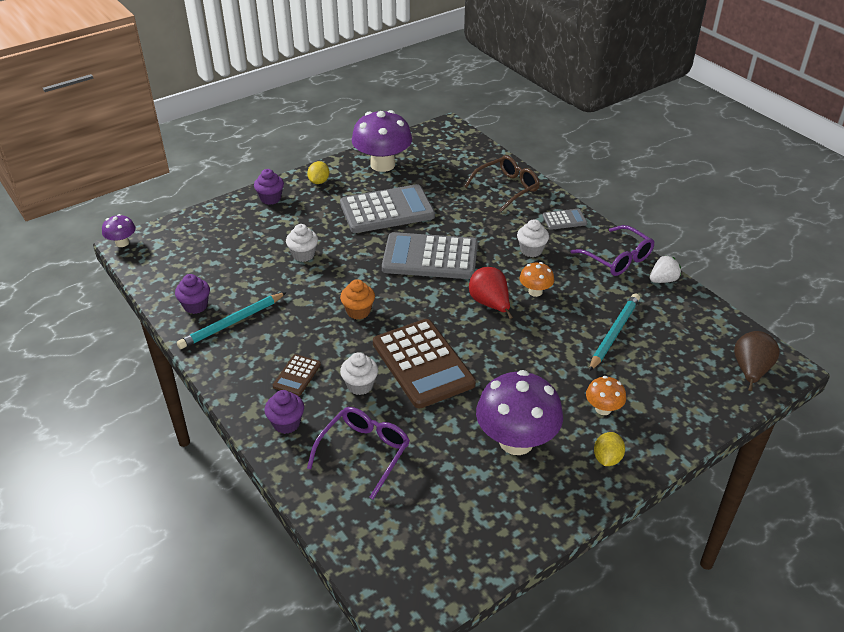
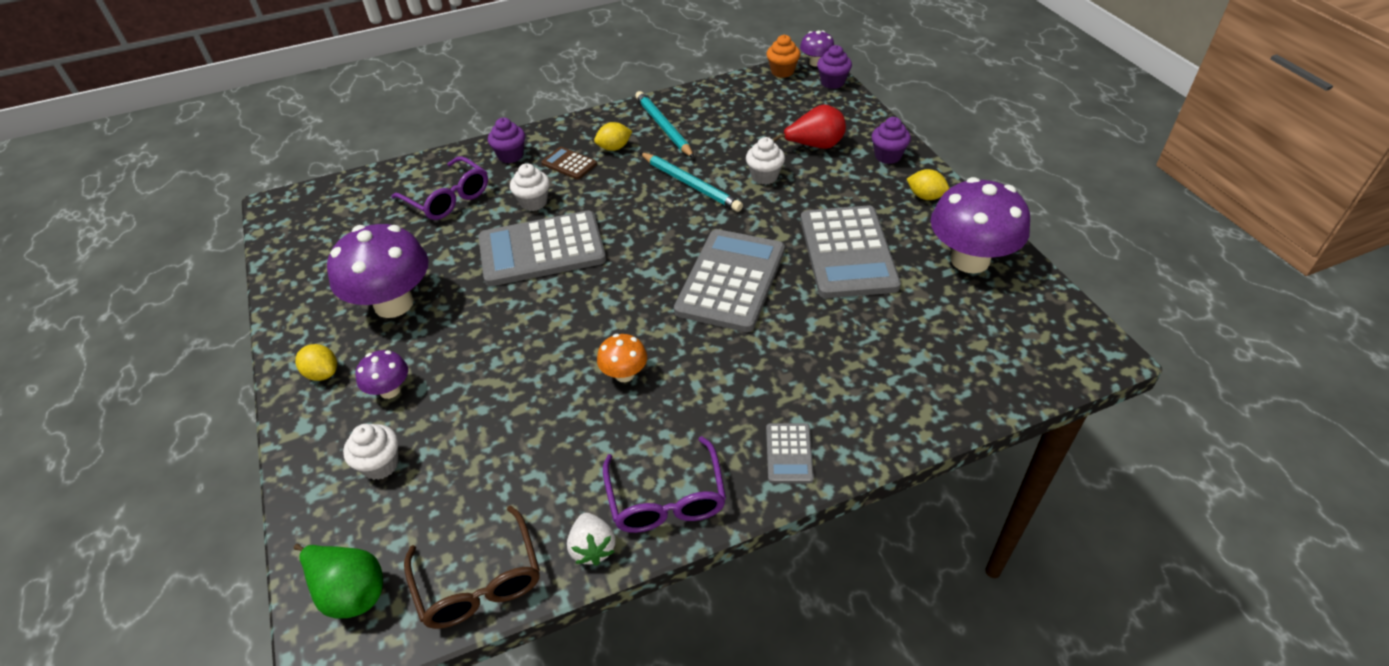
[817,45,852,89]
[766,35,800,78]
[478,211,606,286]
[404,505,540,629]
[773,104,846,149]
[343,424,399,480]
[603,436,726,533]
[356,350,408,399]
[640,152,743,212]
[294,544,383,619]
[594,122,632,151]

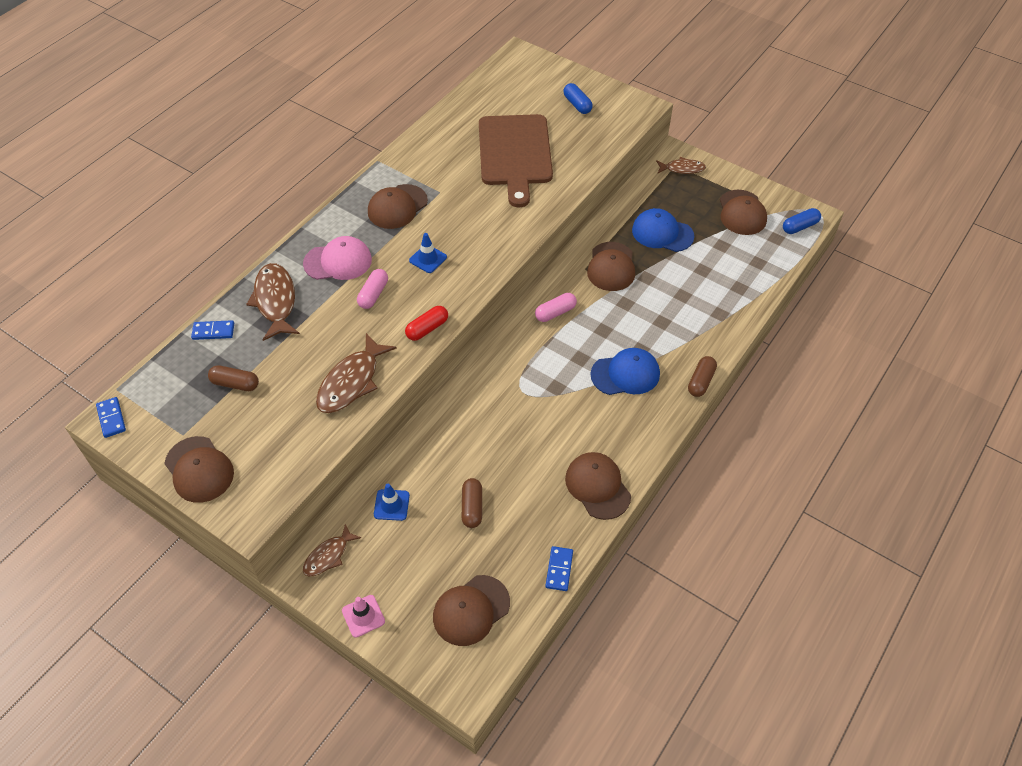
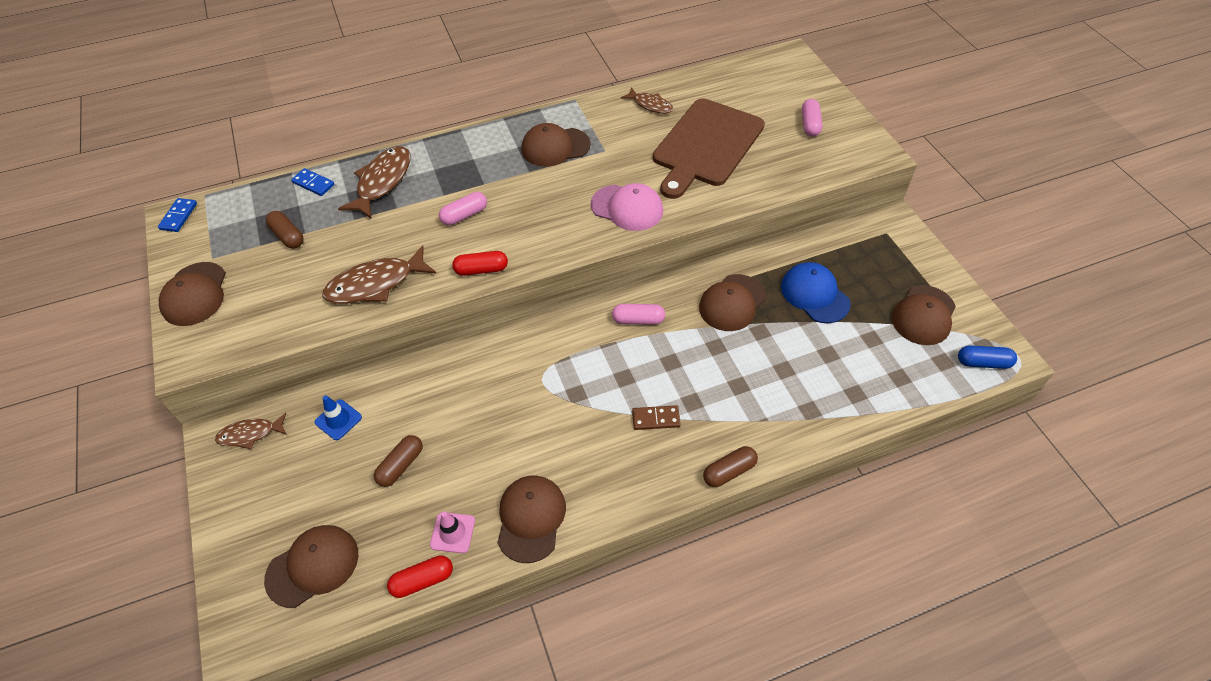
[591,183,663,231]
[430,511,475,553]
[409,233,447,273] (first image)
[264,525,358,608]
[387,555,453,598]
[802,99,822,137]
[632,405,681,430]
[621,88,673,114]

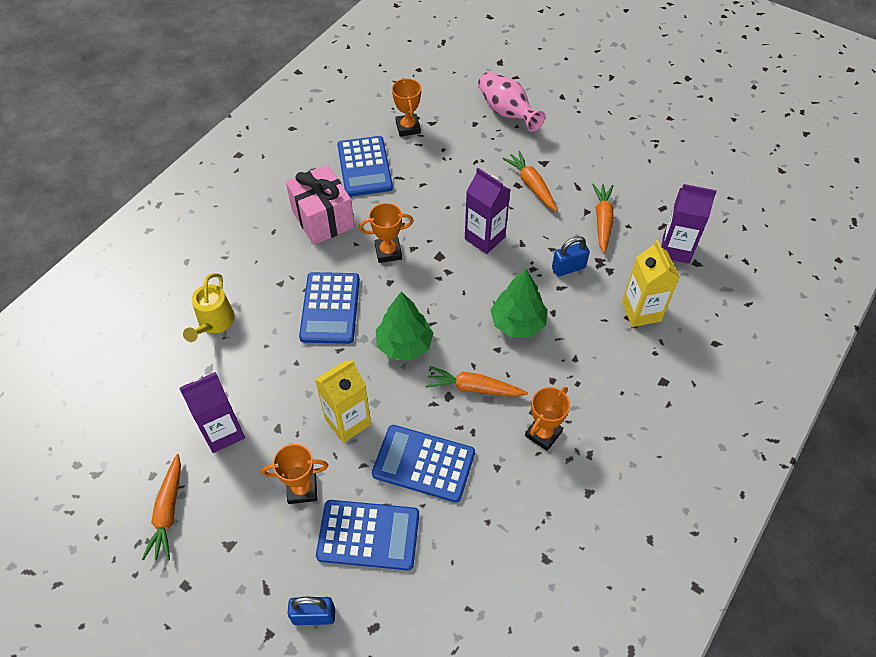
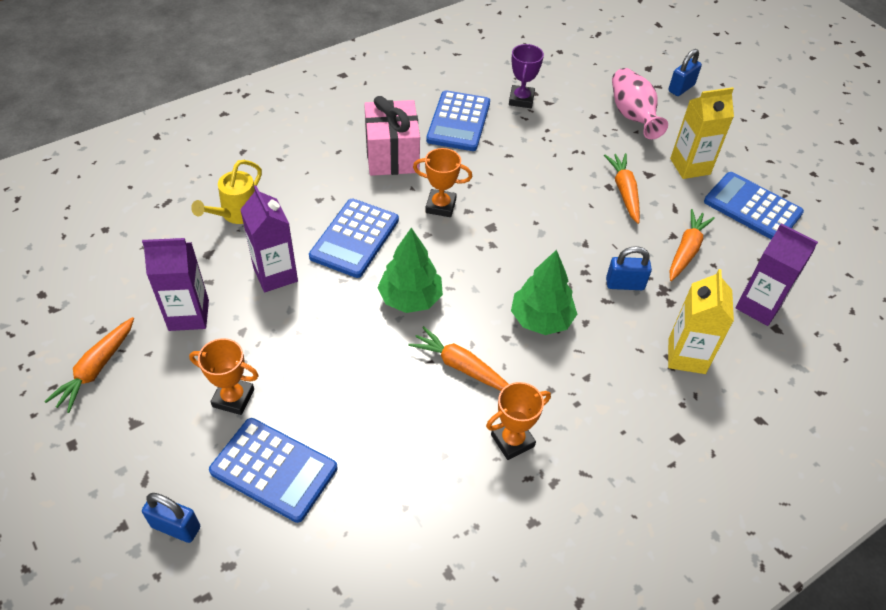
[670,87,734,179]
[704,172,804,240]
[509,44,544,108]
[240,185,298,292]
[668,49,702,96]

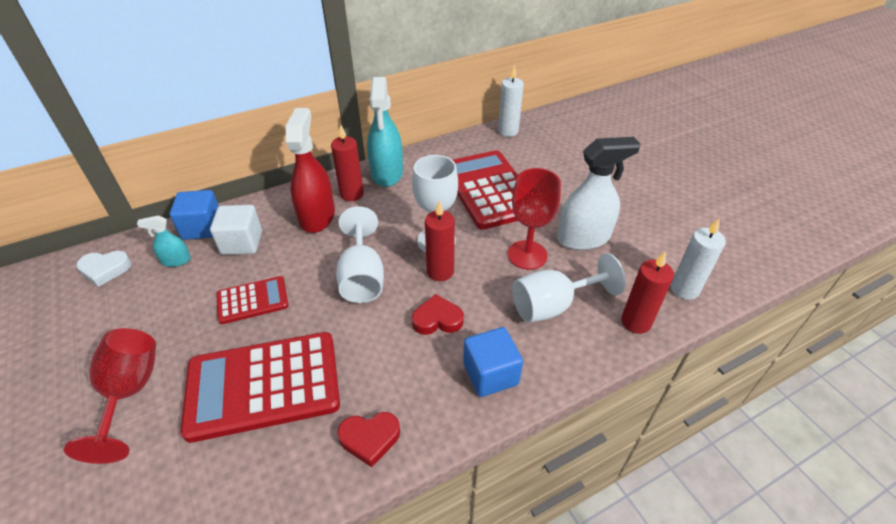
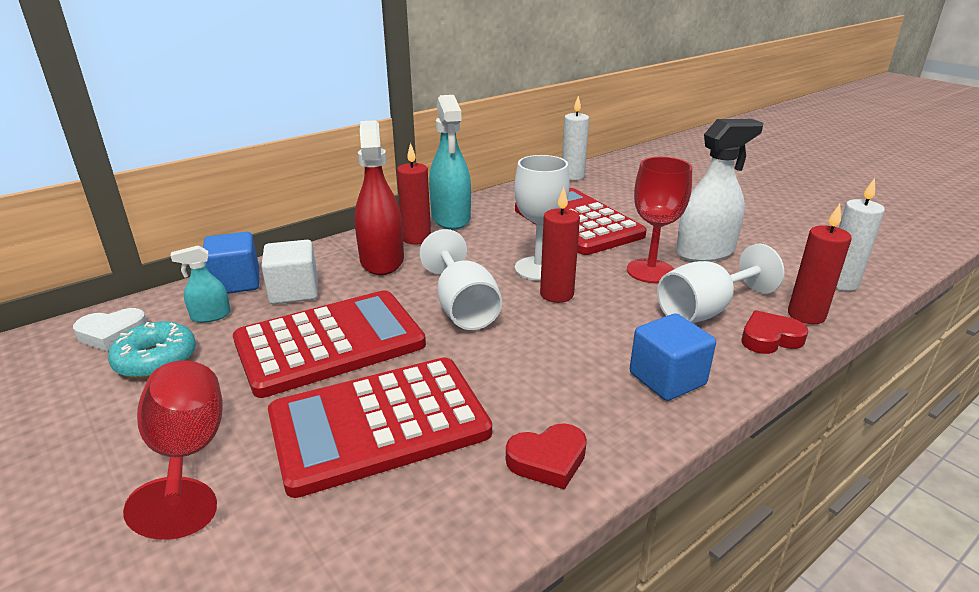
[233,290,426,398]
[742,310,808,354]
[108,321,196,379]

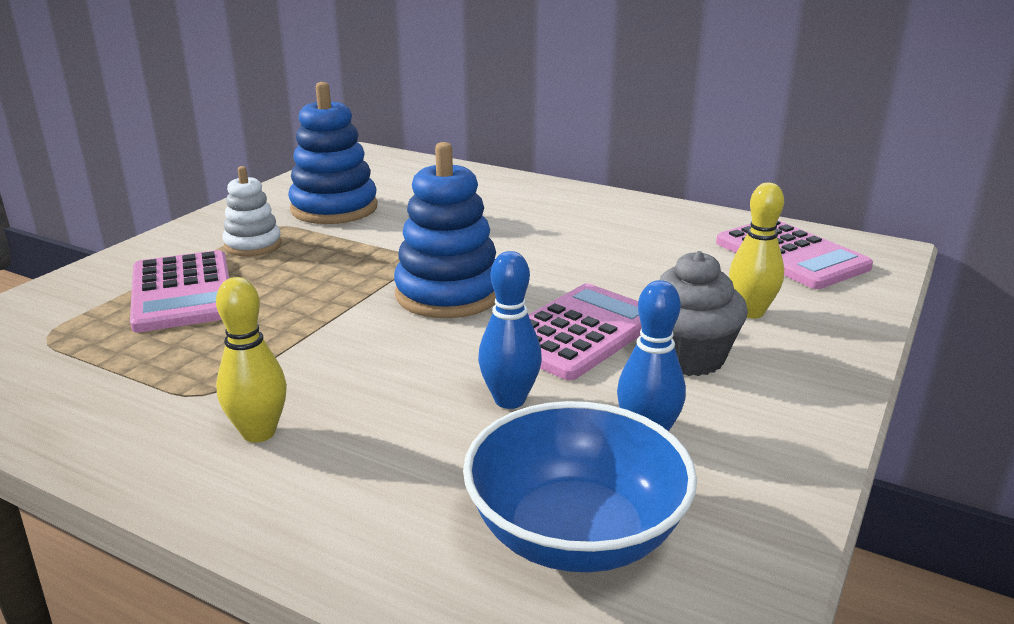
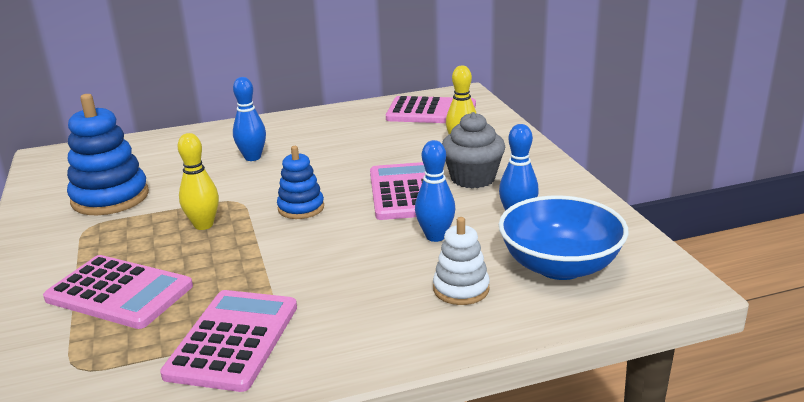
[178,133,219,230]
[433,217,490,305]
[277,146,324,219]
[160,290,297,392]
[233,77,266,161]

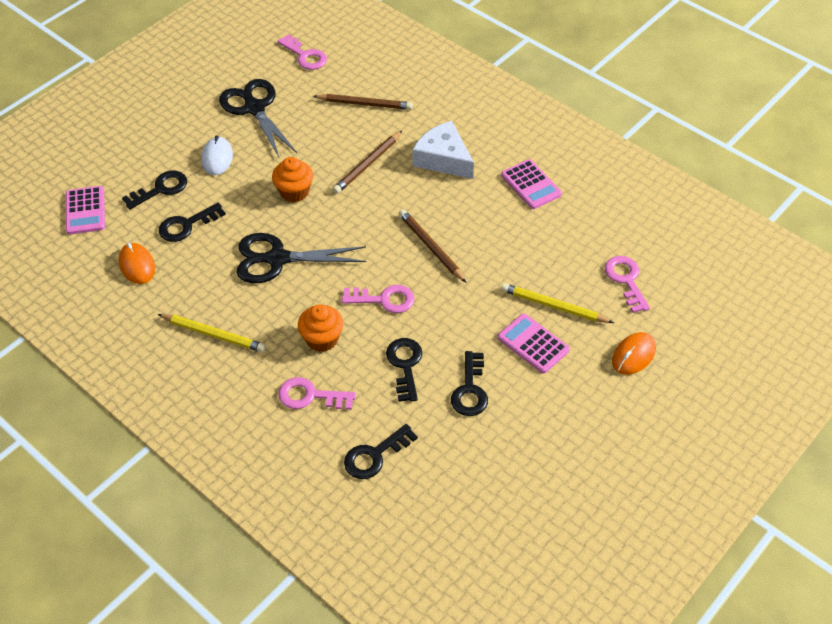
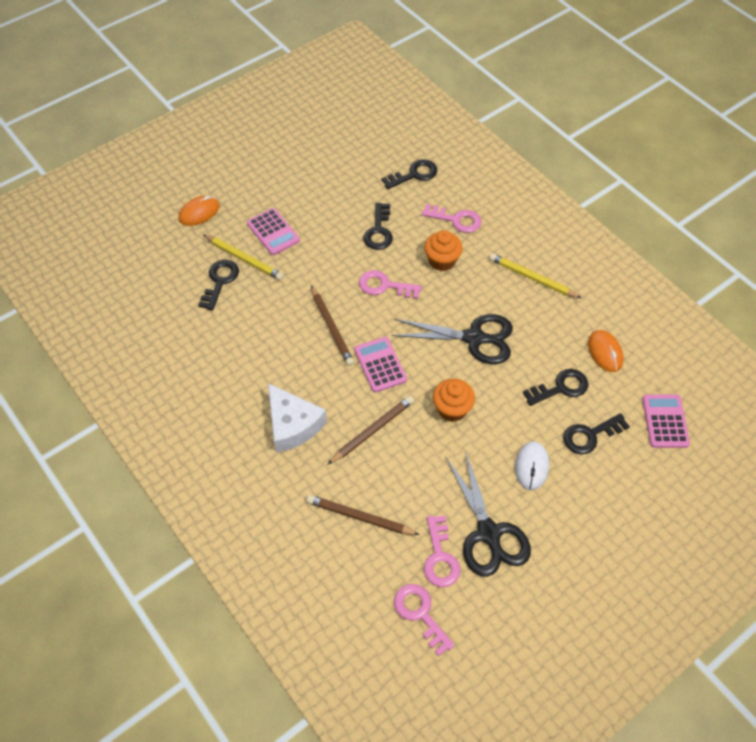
[198,260,239,311]
[354,337,407,393]
[424,516,461,587]

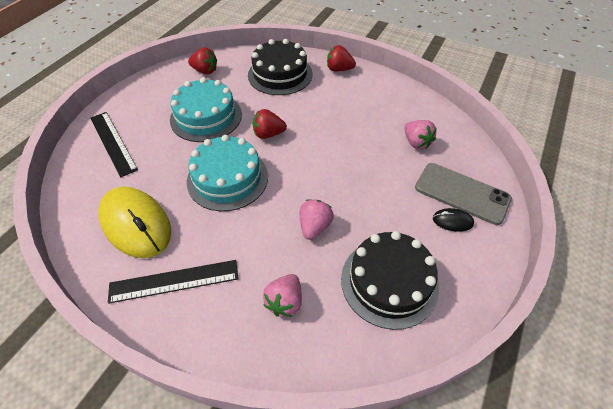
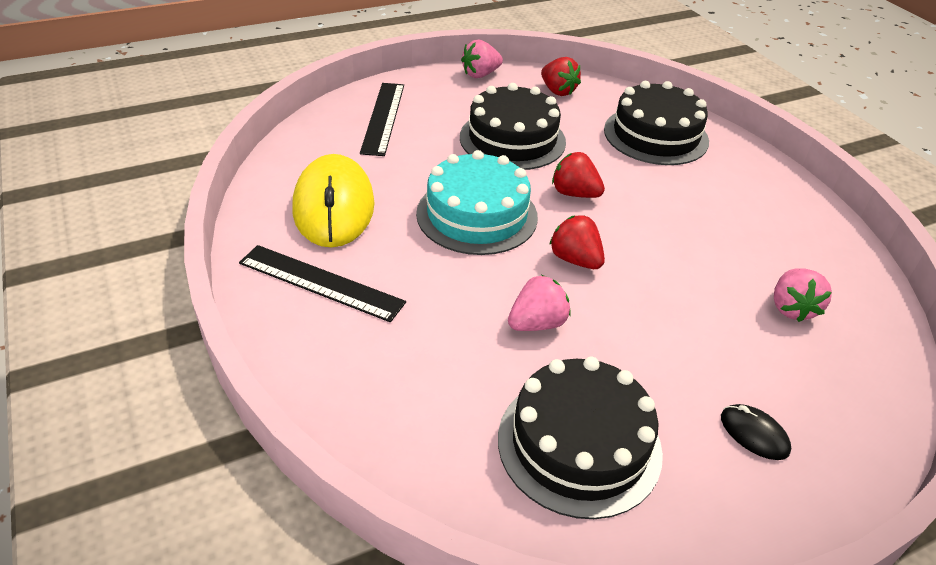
[460,83,566,170]
[461,40,503,78]
[549,215,605,269]
[415,163,512,225] (first image)

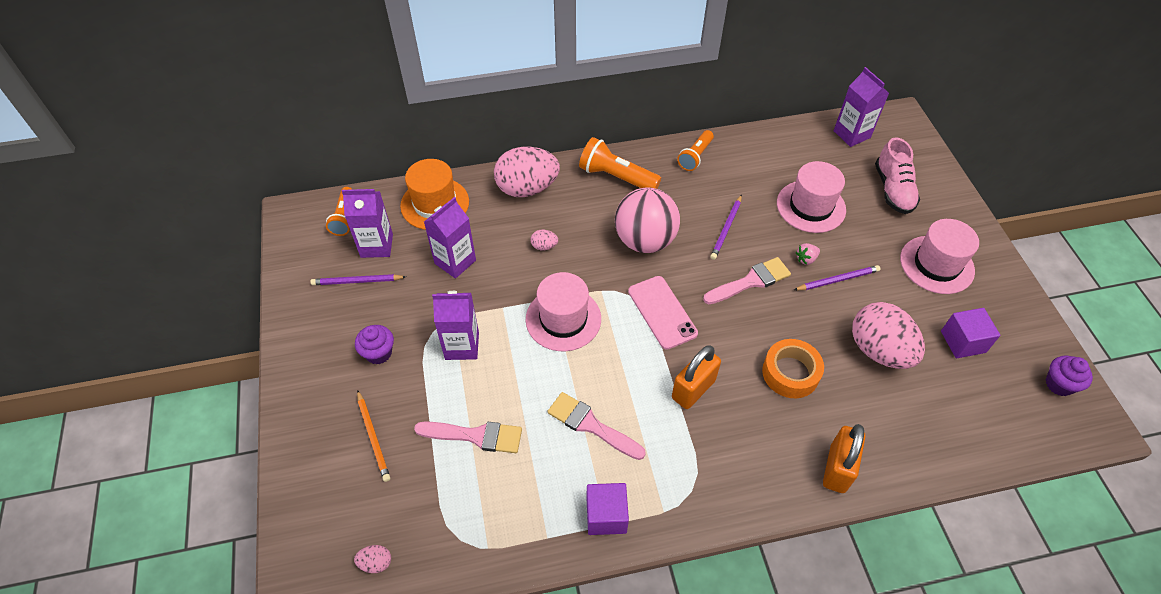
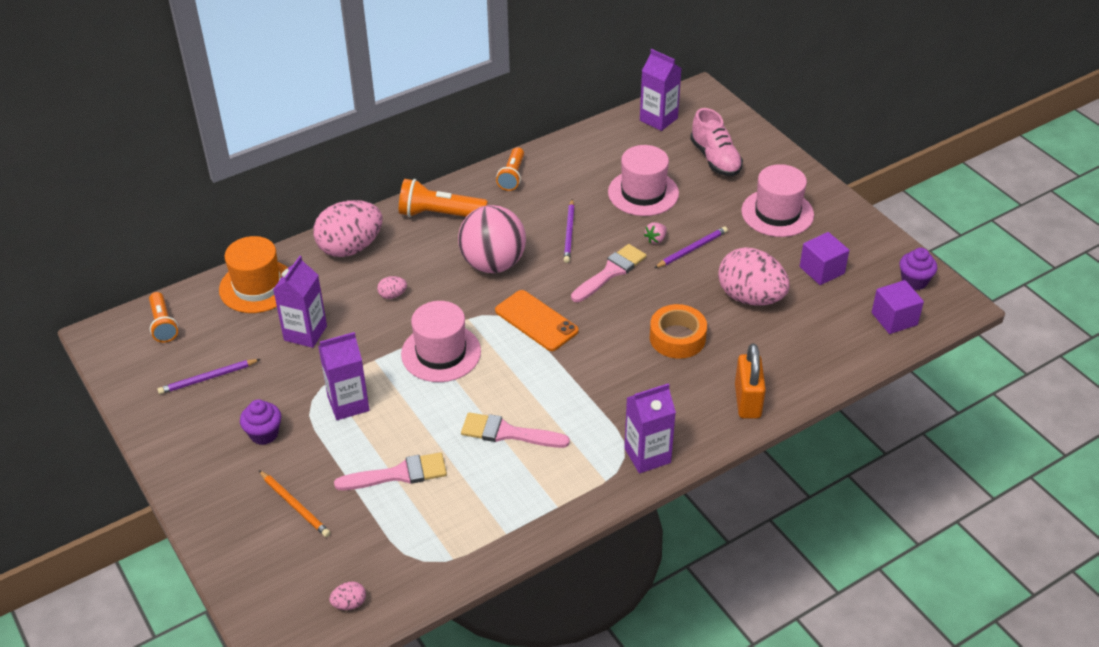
[624,383,676,473]
[872,280,924,334]
[495,290,579,351]
[672,345,721,409] (first image)

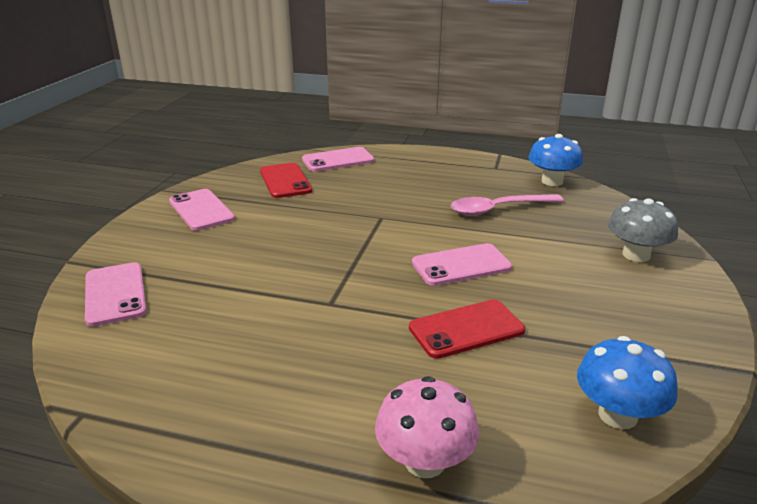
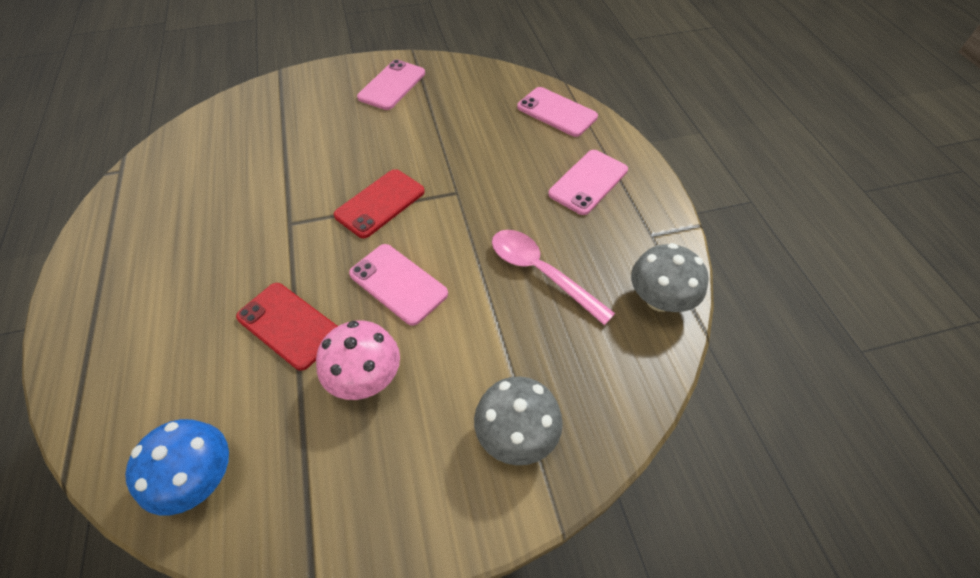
[548,150,628,215]
[334,169,425,238]
[316,321,400,400]
[631,243,708,312]

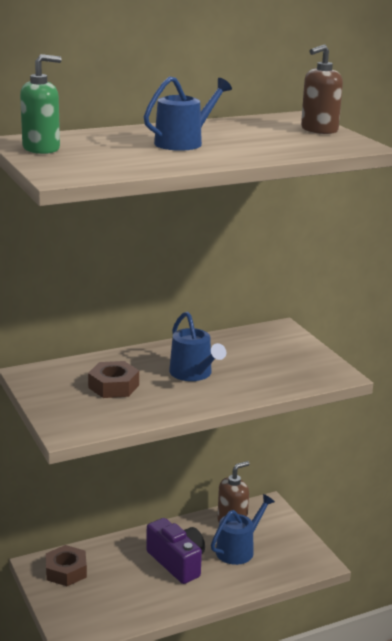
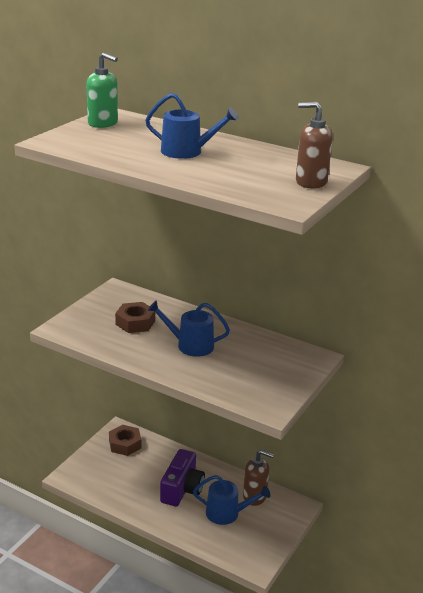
[147,300,230,357]

